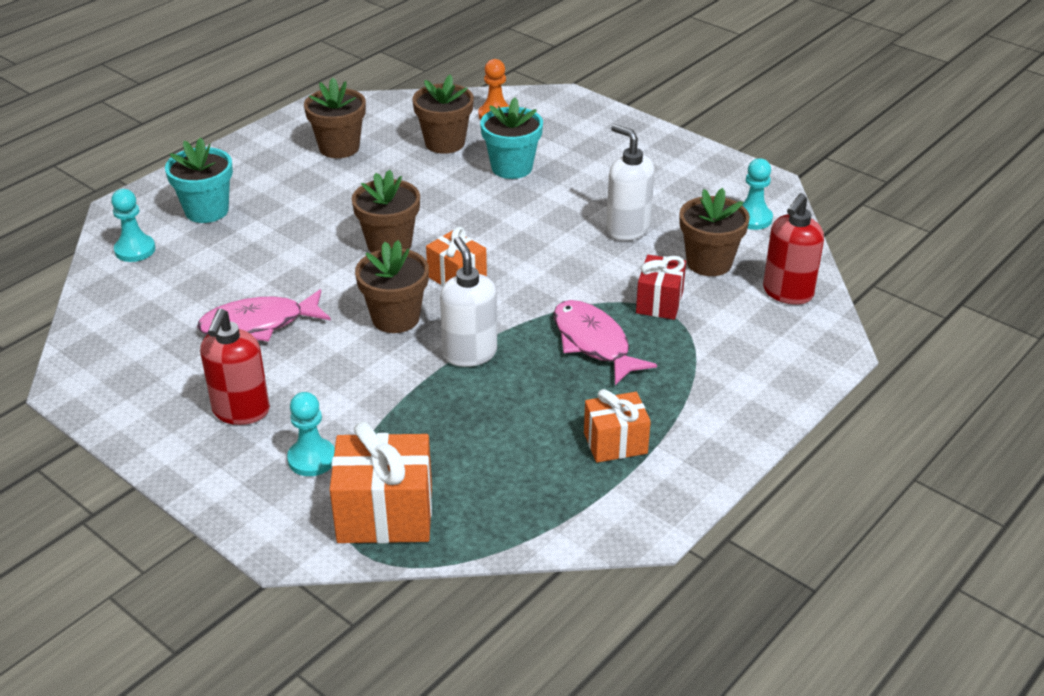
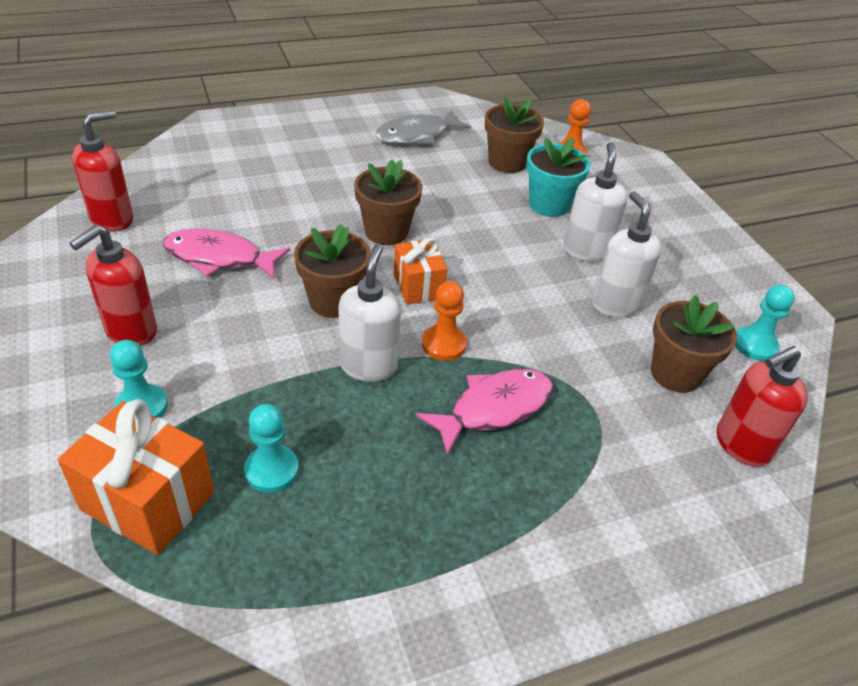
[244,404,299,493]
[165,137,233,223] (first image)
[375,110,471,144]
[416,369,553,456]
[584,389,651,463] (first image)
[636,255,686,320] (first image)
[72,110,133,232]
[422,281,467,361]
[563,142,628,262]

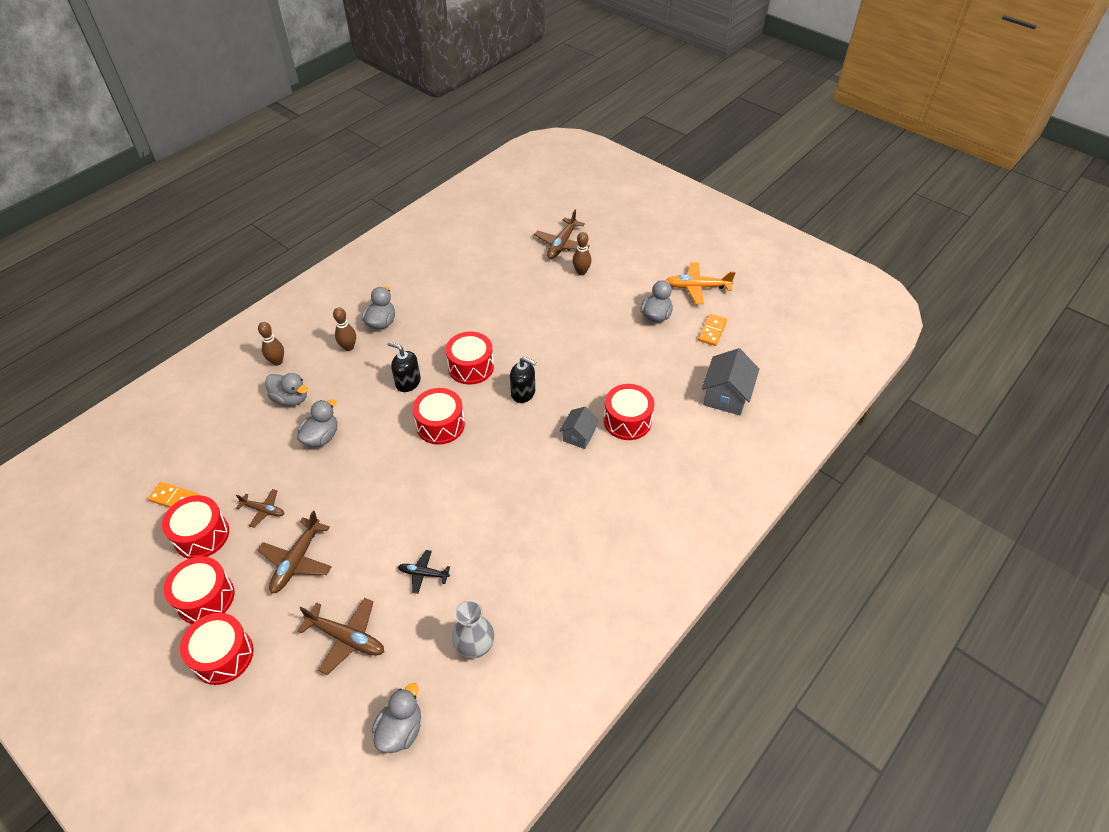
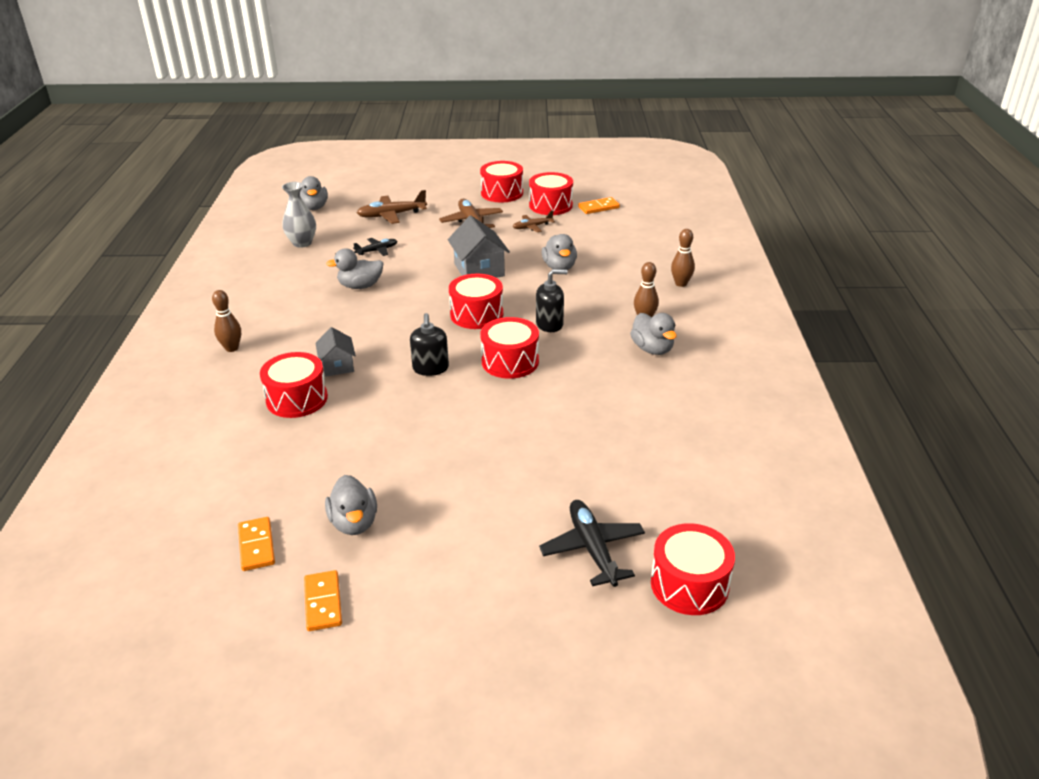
[651,523,735,615]
[326,248,384,289]
[410,313,449,376]
[539,500,645,587]
[212,290,241,352]
[304,570,342,631]
[448,216,510,278]

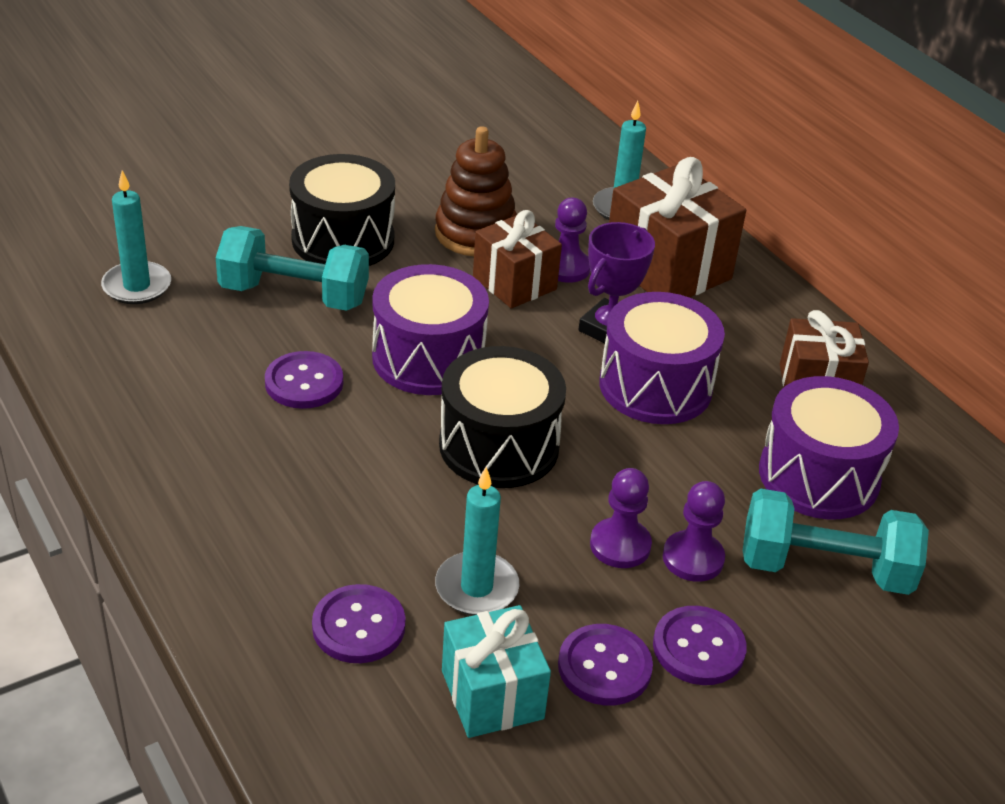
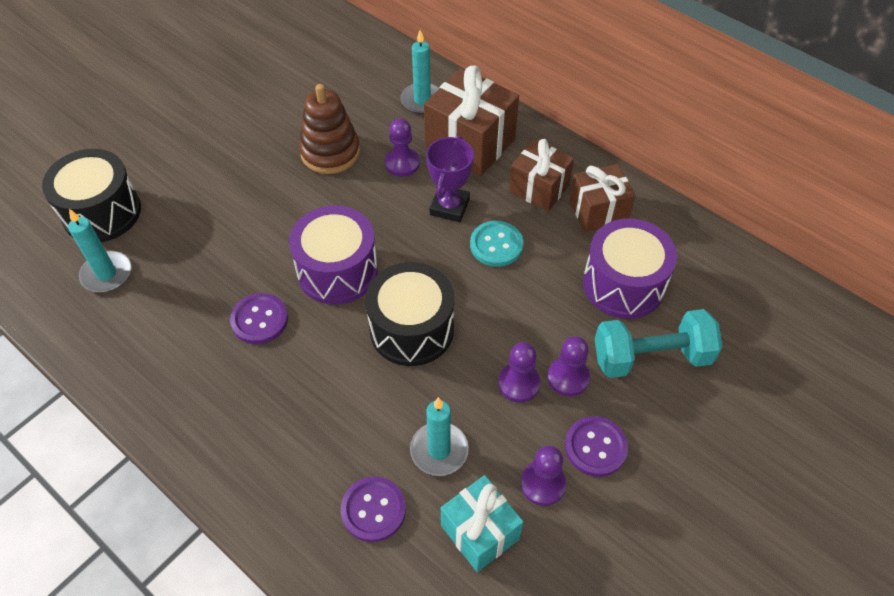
[216,226,369,311] (first image)
[42,149,141,242]
[509,139,574,212]
[521,446,566,506]
[470,221,523,267]

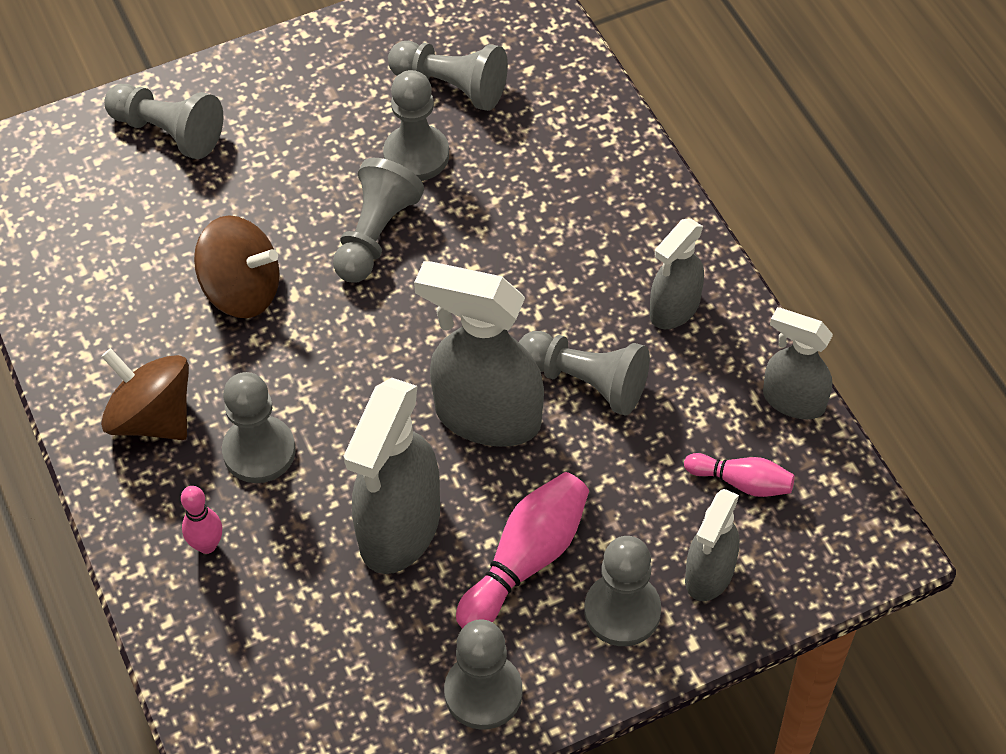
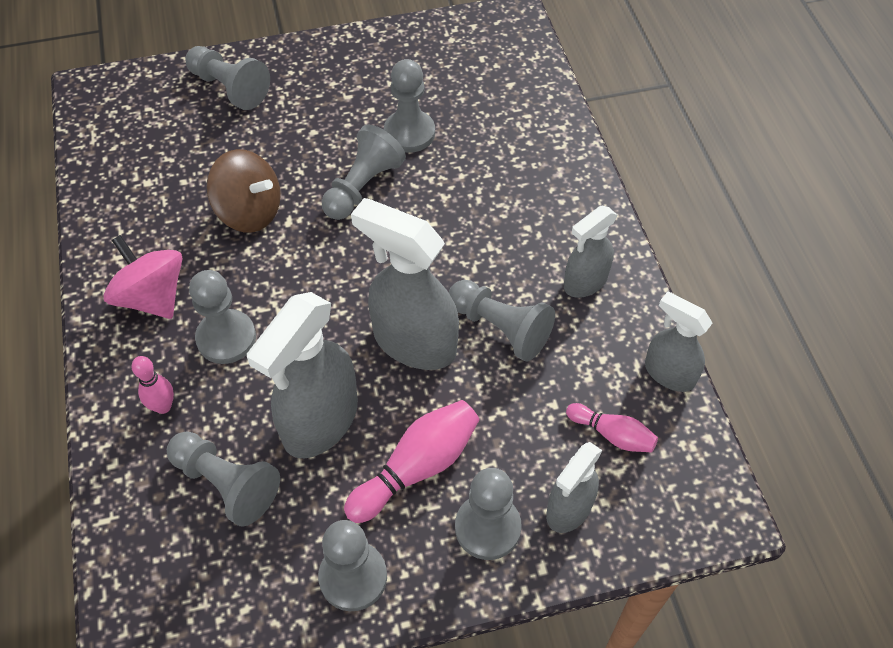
[103,235,183,319]
[167,431,280,526]

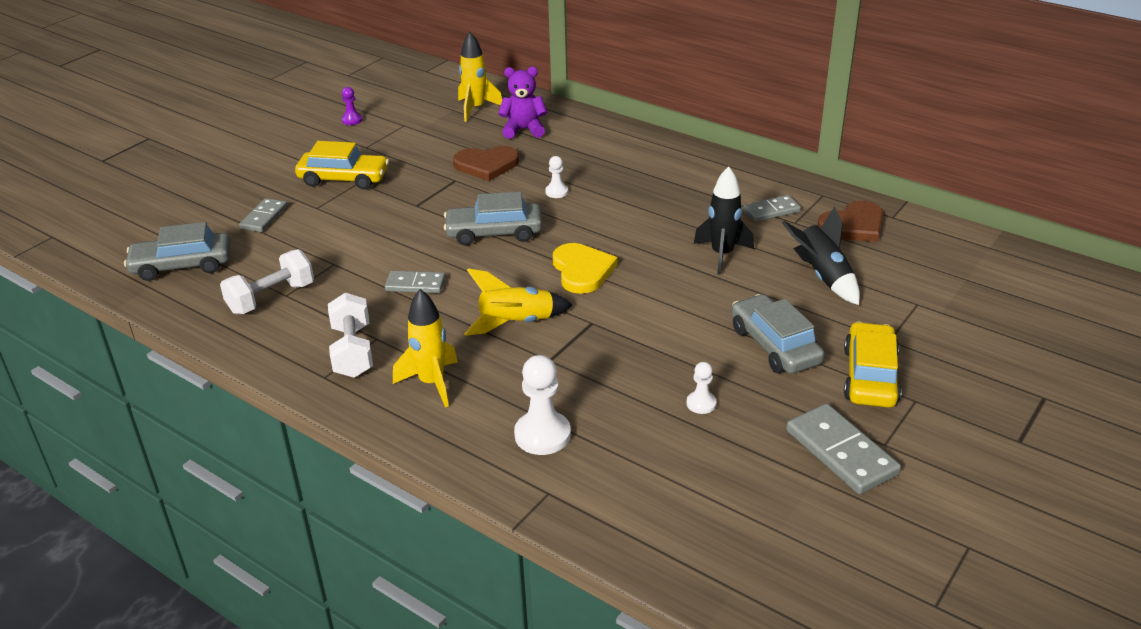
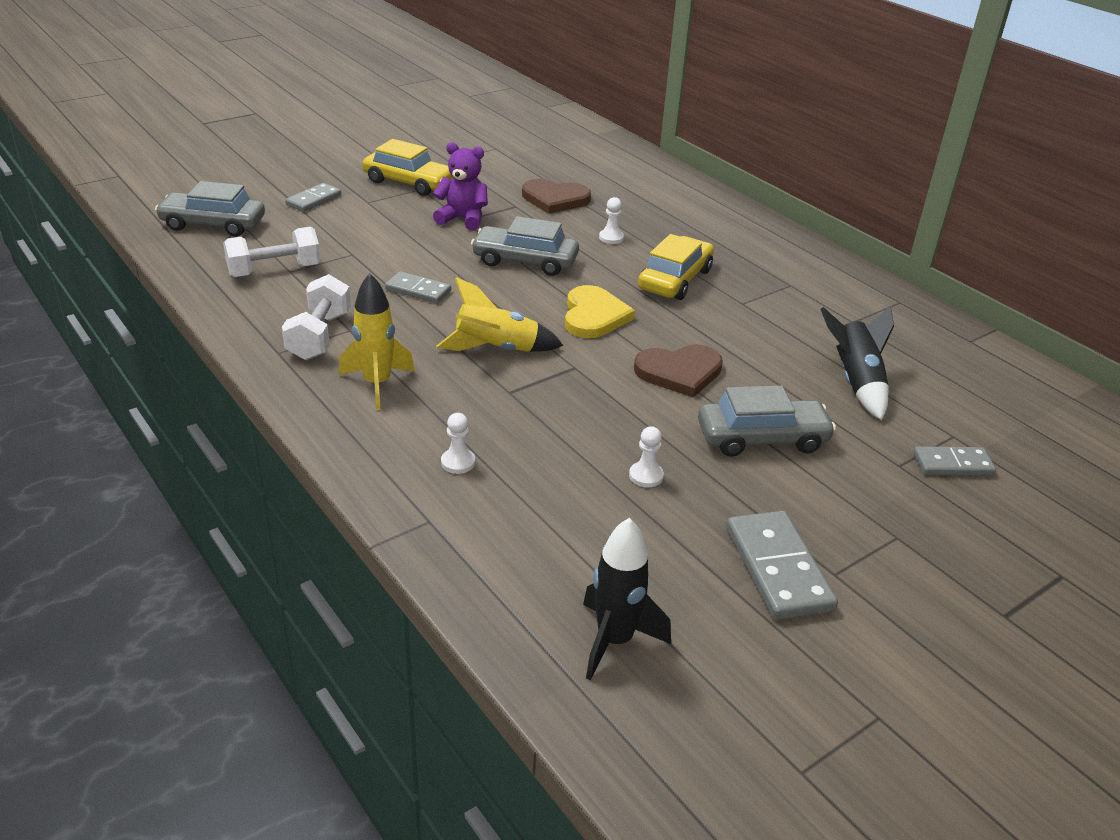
[341,87,363,125] (first image)
[458,32,502,122] (first image)
[433,142,488,231]
[441,413,475,474]
[583,518,671,681]
[698,385,836,457]
[913,446,996,476]
[634,344,723,398]
[638,234,714,300]

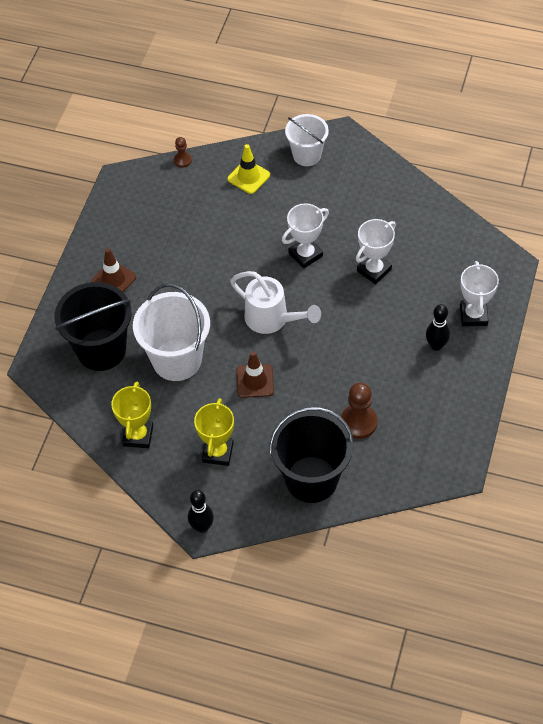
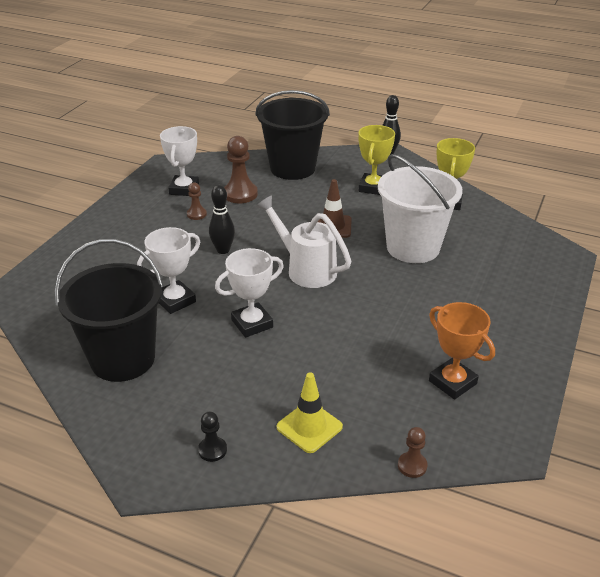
[55,239,163,382]
[91,248,136,292] (first image)
[198,412,227,462]
[209,185,235,254]
[160,126,199,196]
[187,182,207,220]
[429,302,495,400]

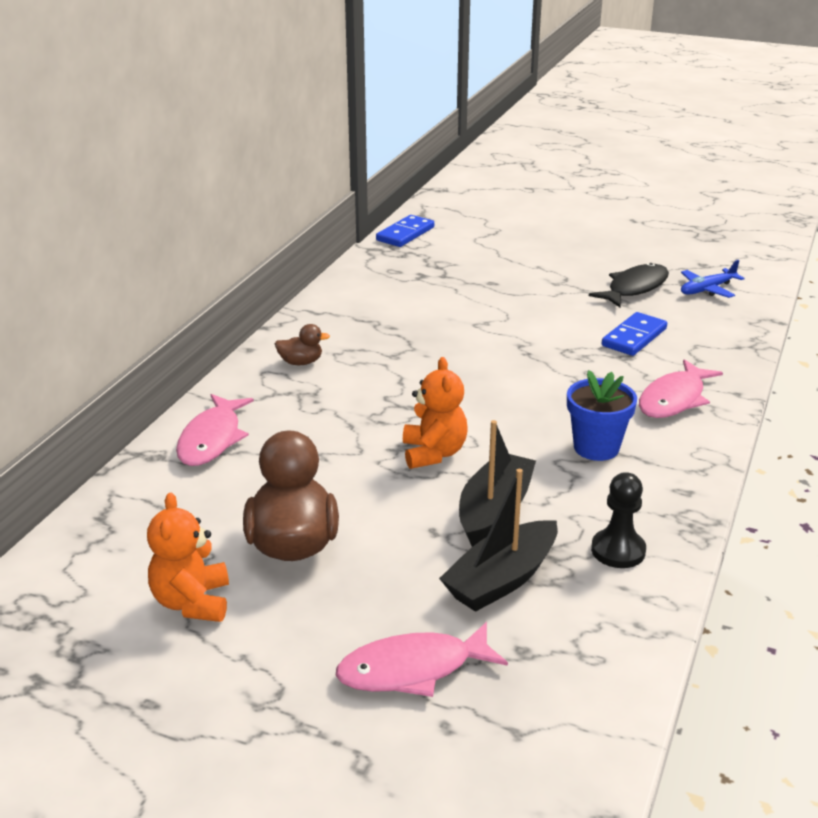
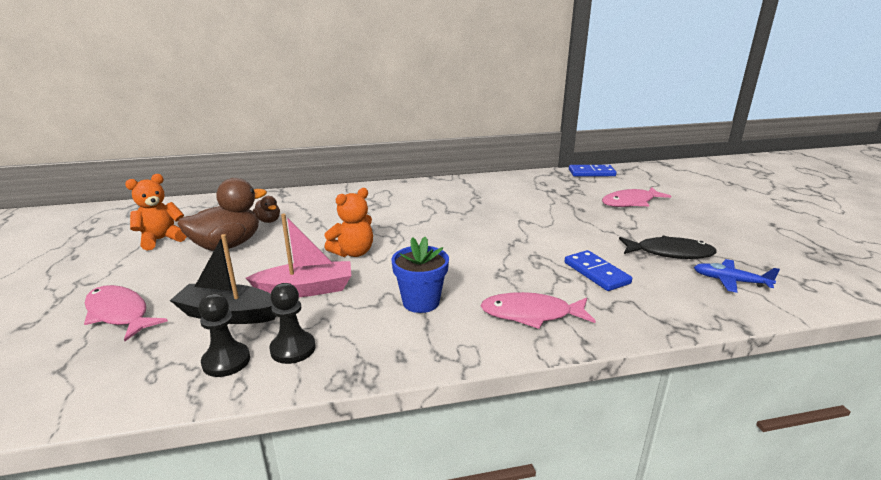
[602,187,671,207]
[253,196,280,223]
[246,214,351,297]
[565,250,632,291]
[198,294,250,377]

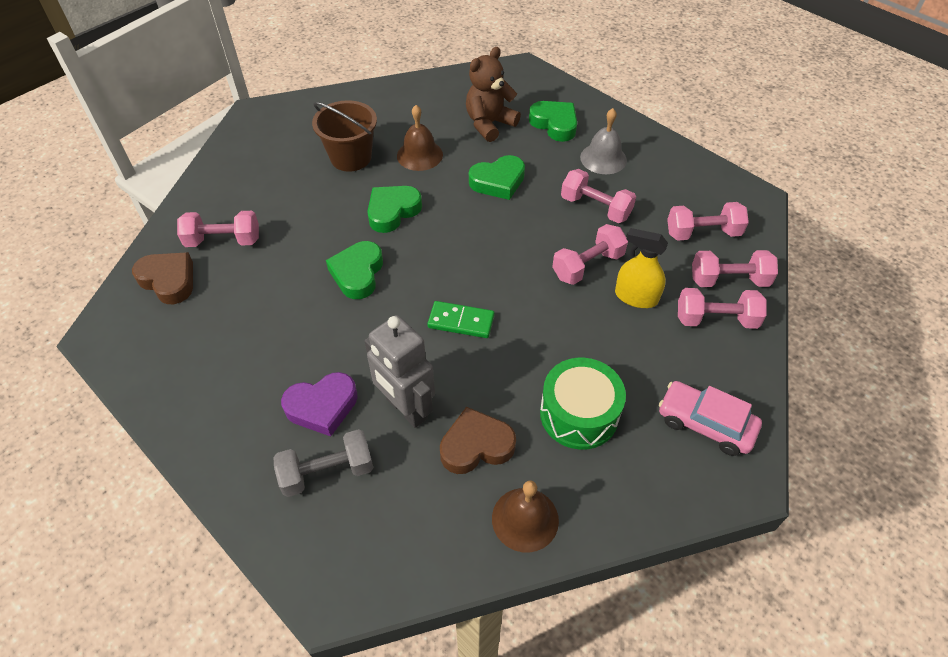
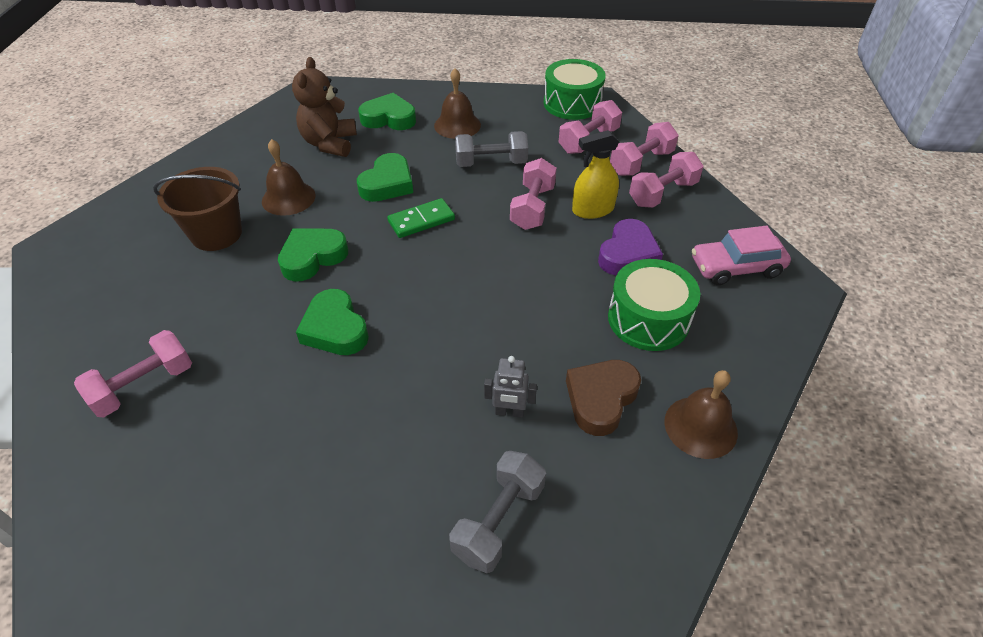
[132,252,193,304] (first image)
[598,219,663,275]
[484,356,537,418]
[278,228,348,282]
[387,198,455,238]
[455,131,528,167]
[434,68,481,139]
[544,59,606,120]

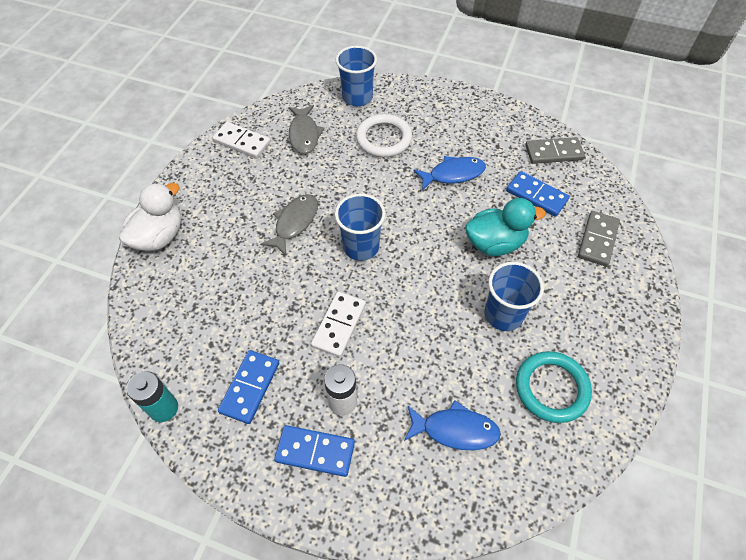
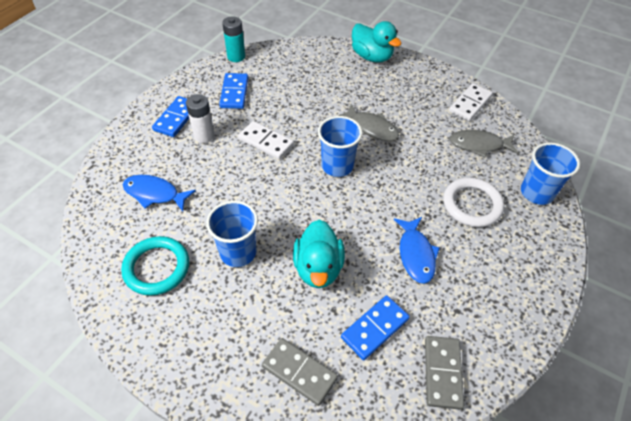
[352,21,402,63]
[219,73,248,109]
[123,175,196,211]

